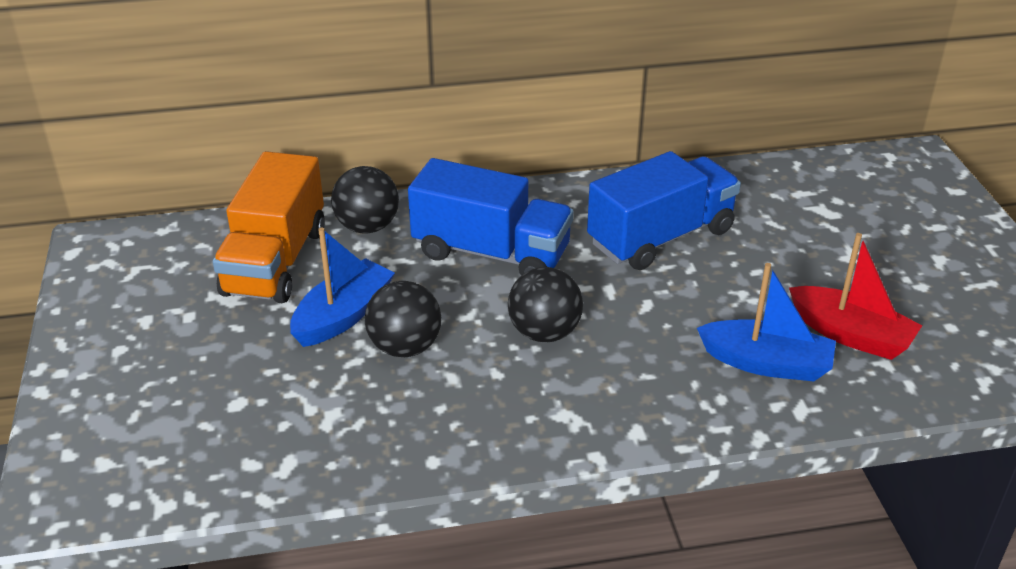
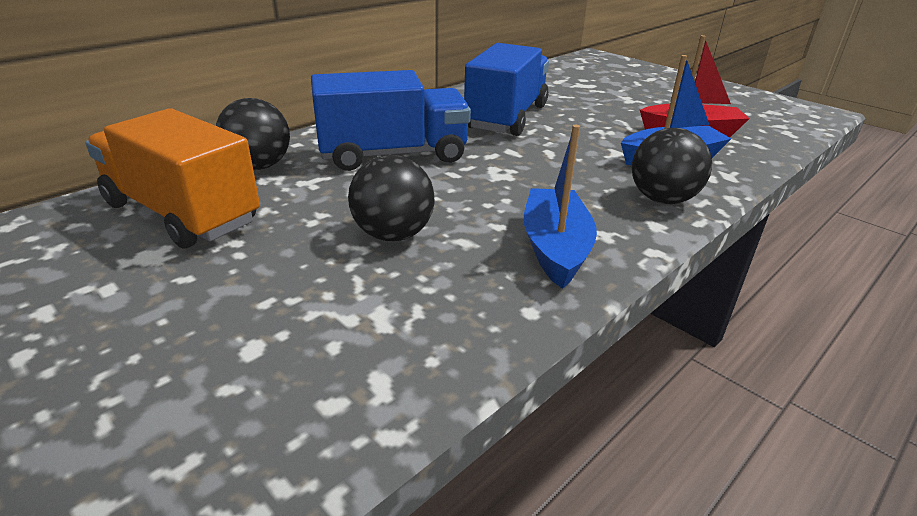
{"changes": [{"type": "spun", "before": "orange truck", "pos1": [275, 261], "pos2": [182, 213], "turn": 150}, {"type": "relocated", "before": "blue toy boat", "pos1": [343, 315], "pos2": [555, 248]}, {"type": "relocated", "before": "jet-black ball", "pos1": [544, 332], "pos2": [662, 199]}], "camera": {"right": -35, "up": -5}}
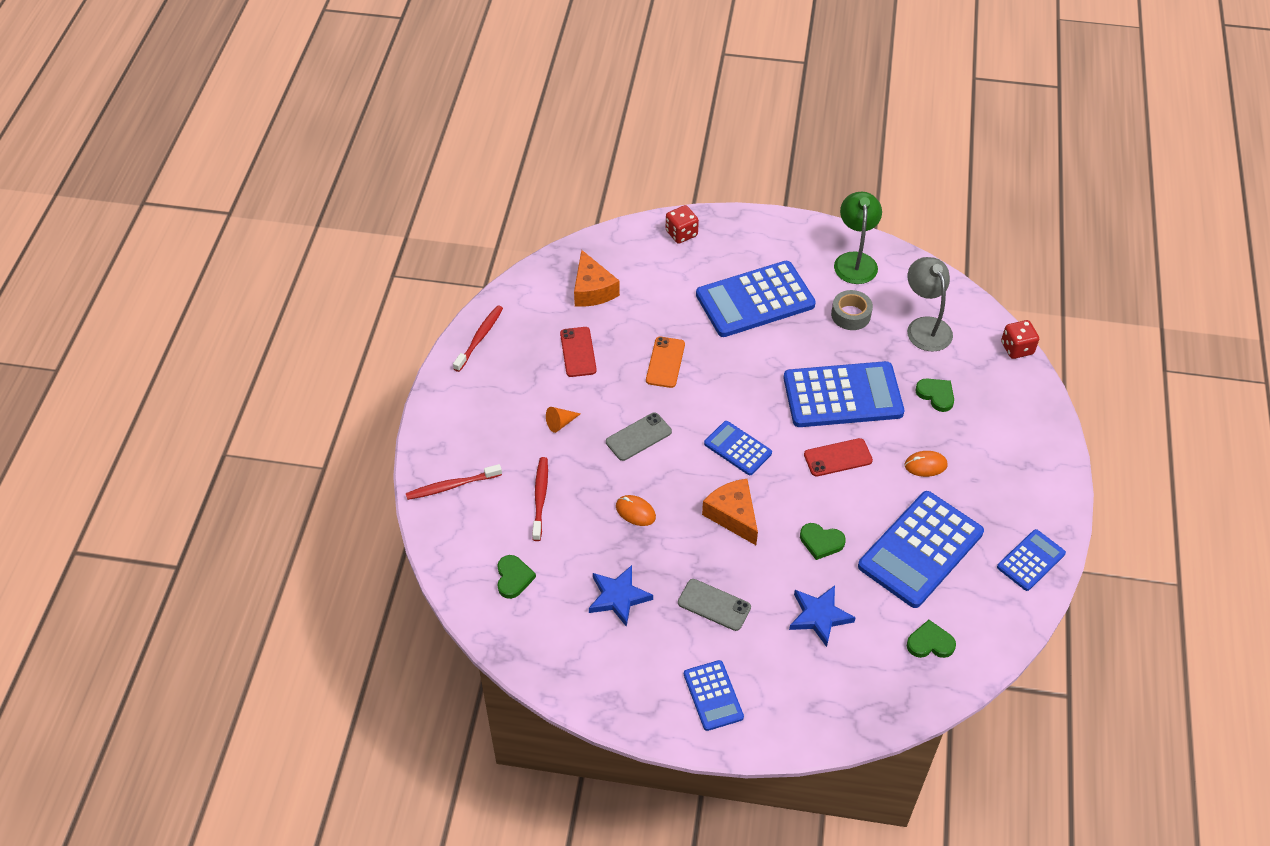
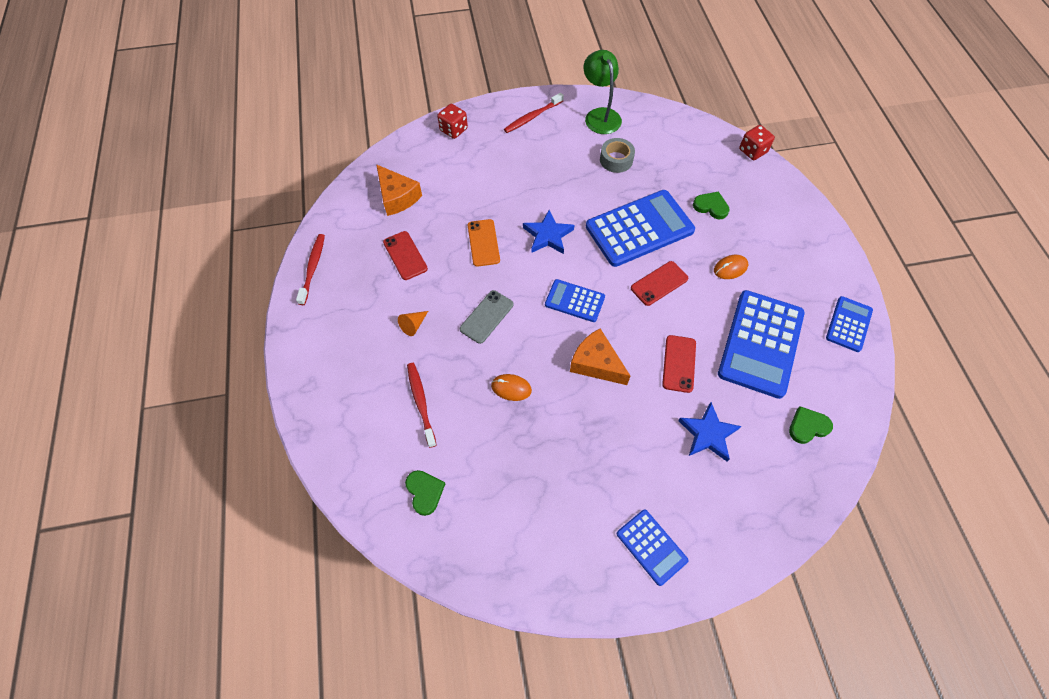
{"changes": [{"type": "relocated", "before": "red dental brush", "pos1": [451, 486], "pos2": [532, 117]}, {"type": "relocated", "before": "blue star shape", "pos1": [618, 597], "pos2": [548, 235]}, {"type": "exchanged", "before": "leaf-green heart", "after": "red mobile phone", "pos1": [821, 542], "pos2": [679, 363]}, {"type": "missing", "before": "grey mobile phone", "pos1": [714, 605]}, {"type": "missing", "before": "blue calculator", "pos1": [755, 300]}, {"type": "missing", "before": "grey lamp", "pos1": [925, 326]}], "camera": {"right": -20, "up": 10}}
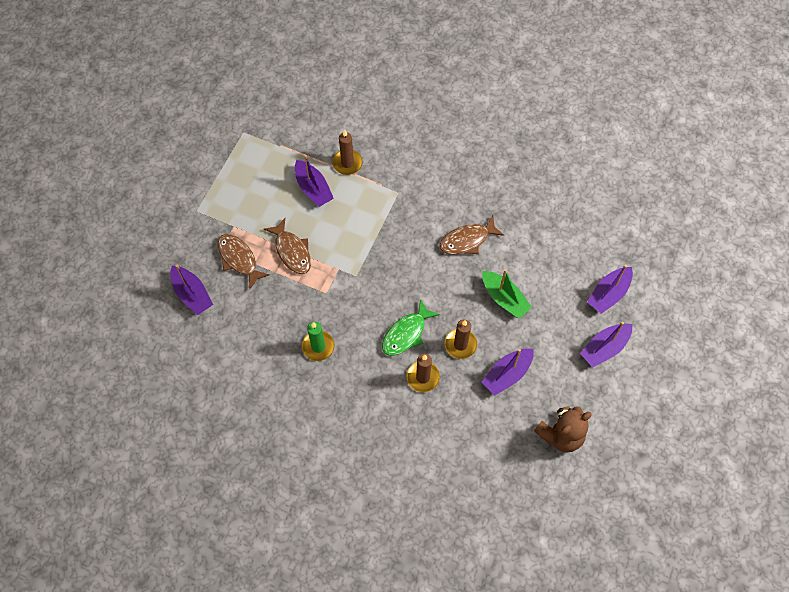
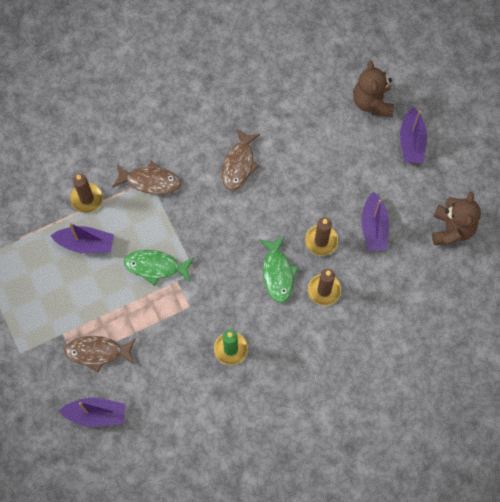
{"changes": [{"type": "relocated", "before": "dark brown toy fish", "pos1": [292, 251], "pos2": [150, 181]}, {"type": "appeared", "after": "leaf-green toy fish", "pos2": [155, 267]}, {"type": "exchanged", "before": "violet toy boat", "after": "dark brown teddy", "pos1": [608, 294], "pos2": [372, 102]}, {"type": "missing", "before": "leaf-green toy boat", "pos1": [504, 298]}], "camera": {"right": -50, "up": 5}}
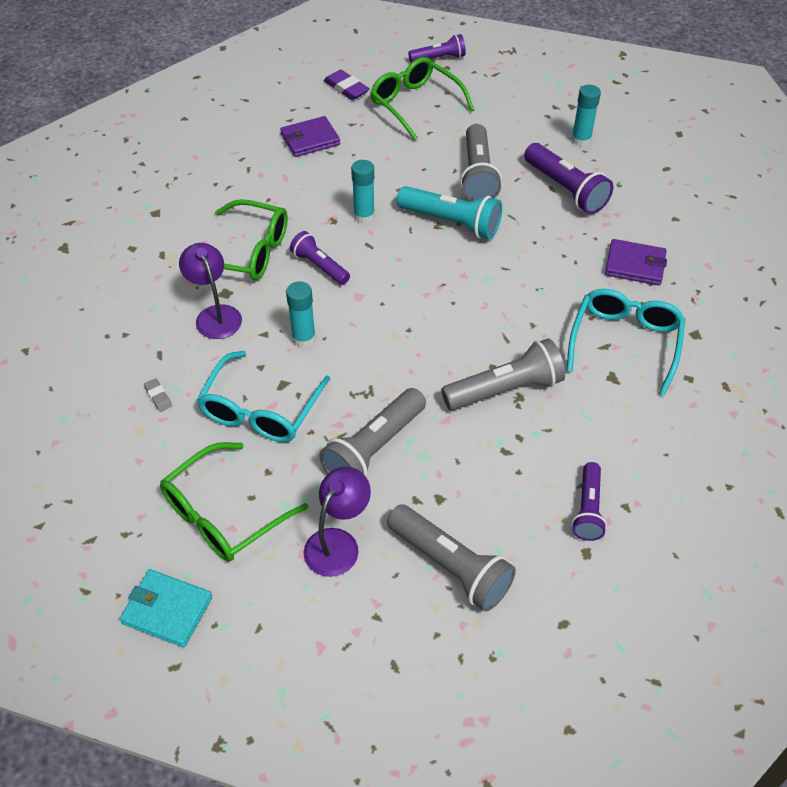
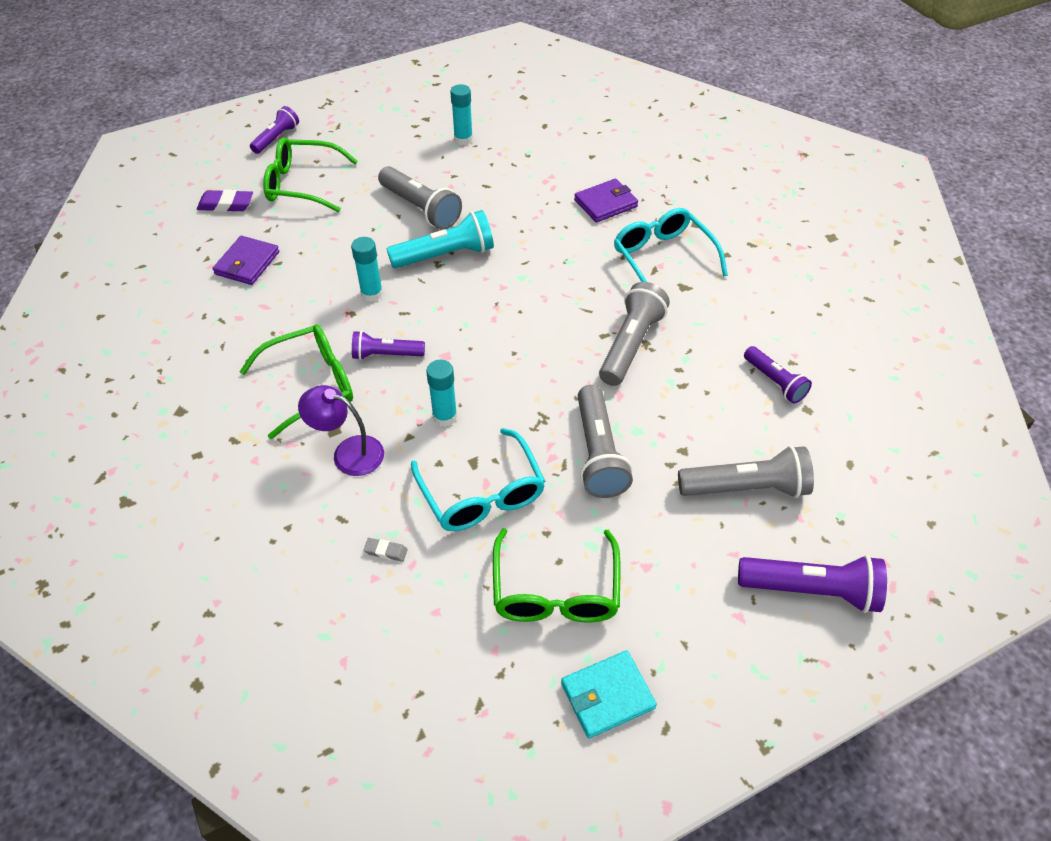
{"changes": [{"type": "relocated", "before": "violet torch", "pos1": [565, 189], "pos2": [811, 590]}, {"type": "missing", "before": "violet lamp", "pos1": [338, 543]}], "camera": {"right": -45, "up": 0}}
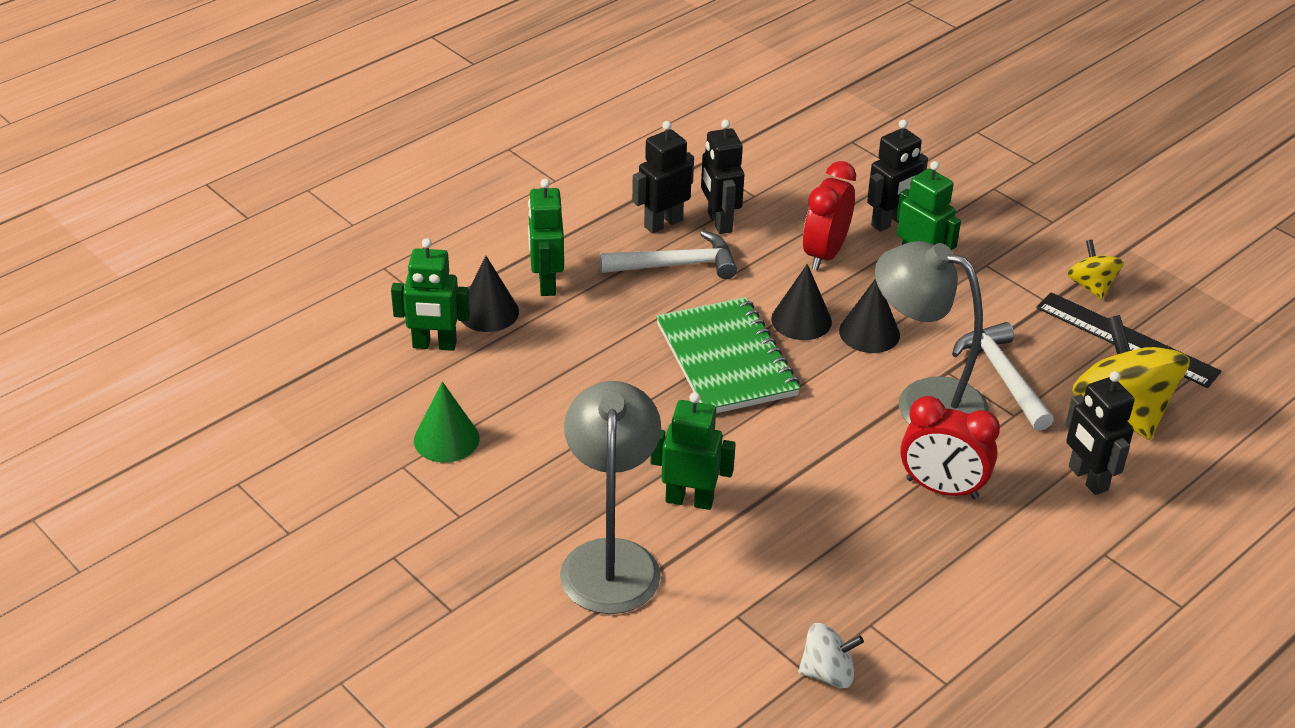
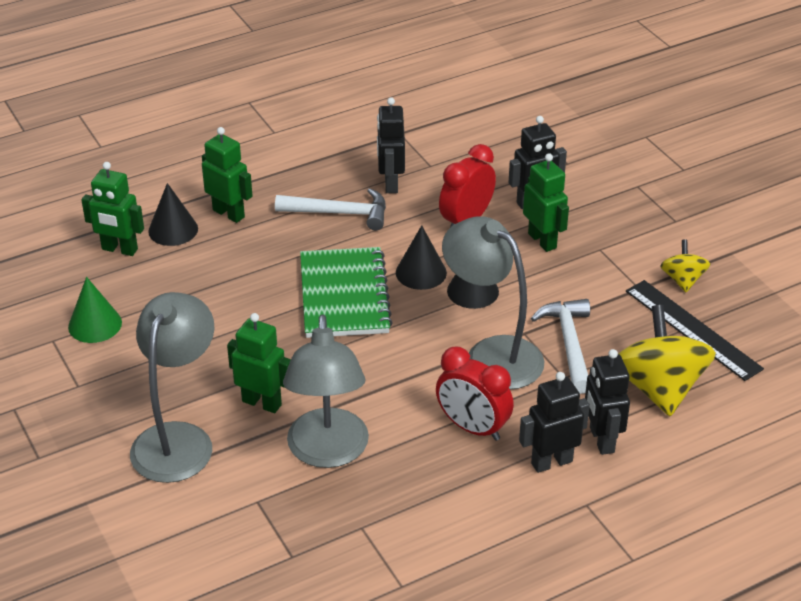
{"changes": [{"type": "spun", "before": "leaf-green robot", "pos1": [546, 283], "pos2": [229, 213], "turn": 120}, {"type": "appeared", "after": "grey lamp", "pos2": [328, 452]}, {"type": "relocated", "before": "jet-black robot", "pos1": [663, 223], "pos2": [551, 462]}, {"type": "missing", "before": "snow-white toy top", "pos1": [828, 673]}], "camera": {"right": 15, "up": 0}}
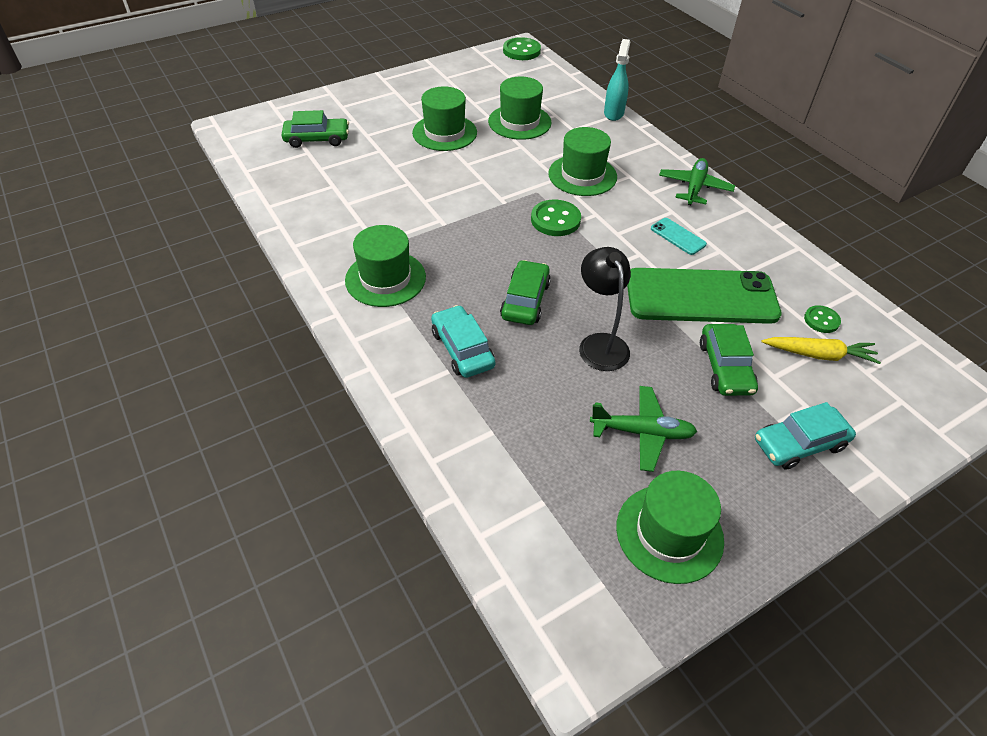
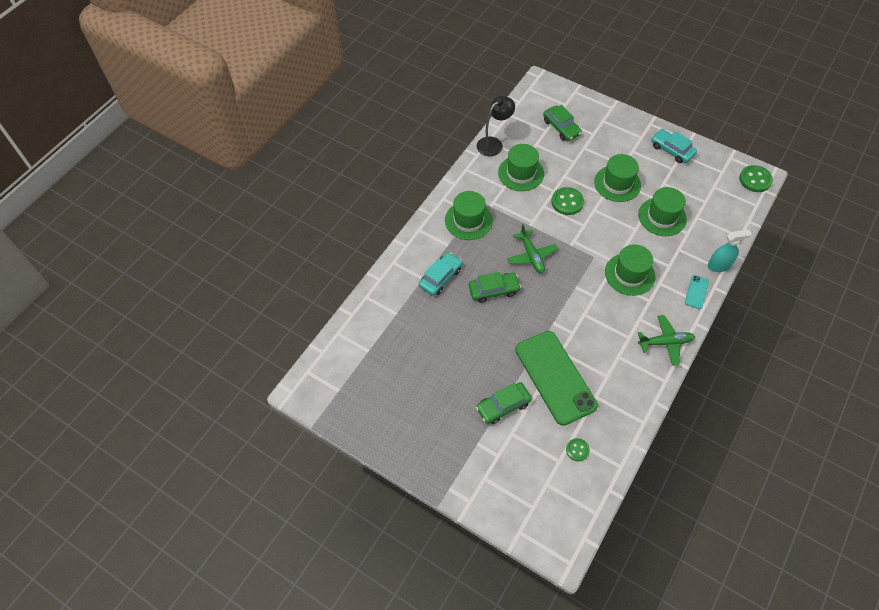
{"changes": [{"type": "relocated", "before": "jet-black lamp", "pos1": [600, 343], "pos2": [493, 143]}, {"type": "relocated", "before": "leaf-green top hat", "pos1": [669, 533], "pos2": [521, 173]}, {"type": "relocated", "before": "leaf-green plane", "pos1": [642, 432], "pos2": [531, 256]}, {"type": "relocated", "before": "leaf-green button", "pos1": [555, 220], "pos2": [567, 202]}, {"type": "relocated", "before": "teal toy car", "pos1": [799, 444], "pos2": [672, 150]}, {"type": "relocated", "before": "teal mobile phone", "pos1": [678, 236], "pos2": [696, 292]}, {"type": "missing", "before": "yellow root vegetable", "pos1": [819, 355]}], "camera": {"right": 65, "up": 10}}
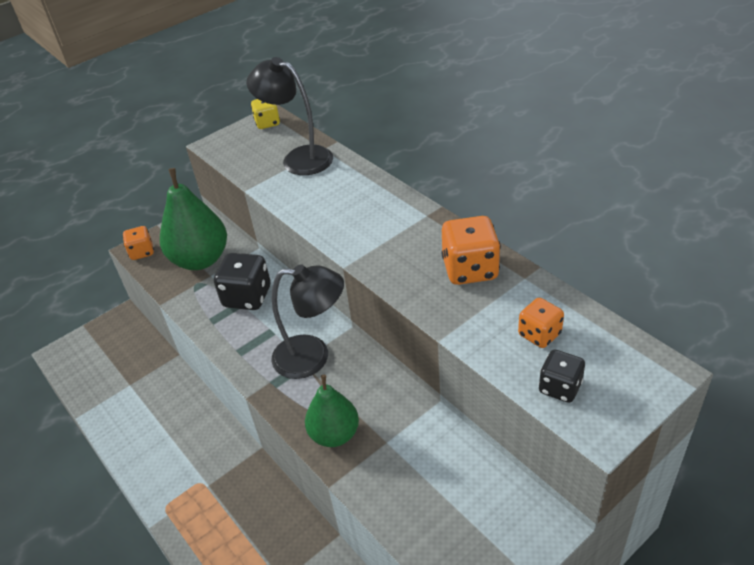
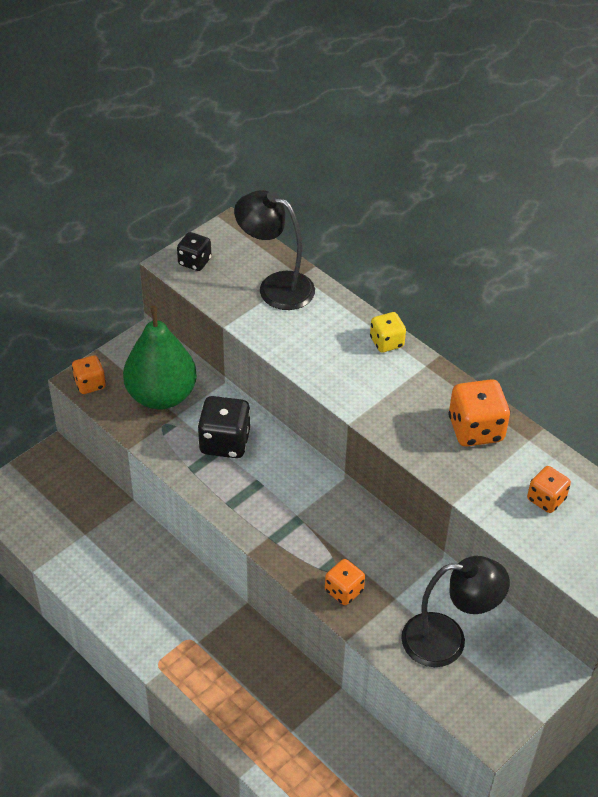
{"changes": [{"type": "relocated", "before": "jet-black die", "pos1": [560, 387], "pos2": [194, 262]}, {"type": "exchanged", "before": "leaf-green pear", "after": "orange die", "pos1": [334, 434], "pos2": [344, 591]}, {"type": "relocated", "before": "yellow die", "pos1": [267, 123], "pos2": [386, 342]}, {"type": "relocated", "before": "jet-black lamp", "pos1": [313, 357], "pos2": [447, 640]}], "camera": {"right": -10, "up": 5}}
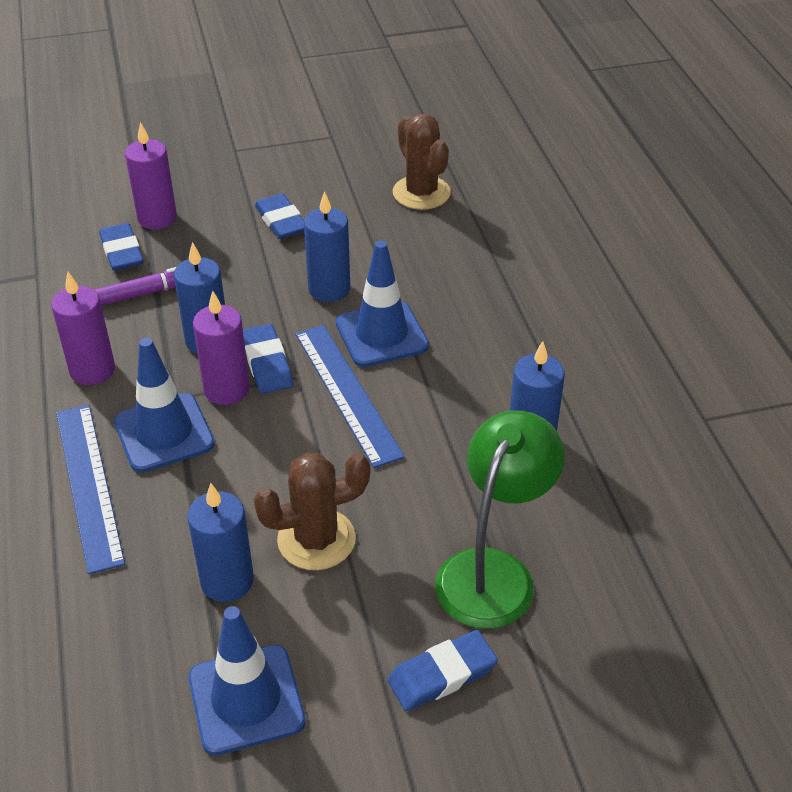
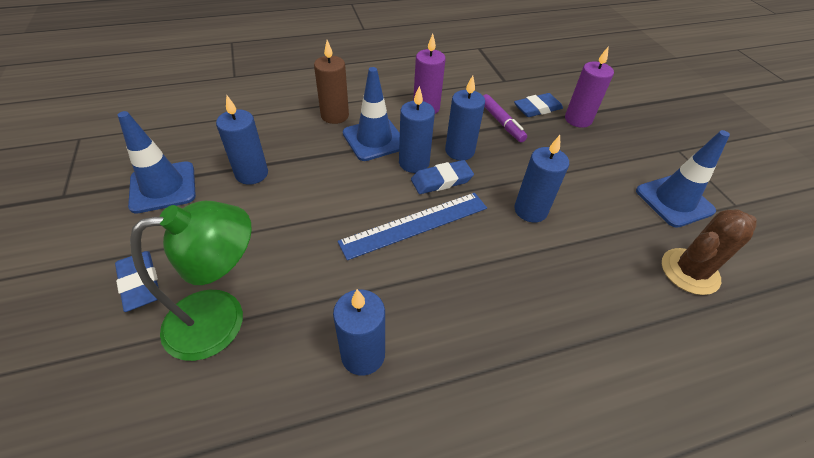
{"changes": [{"type": "spun", "before": "leaf-green lamp", "pos1": [493, 571], "pos2": [222, 318], "turn": -45}, {"type": "exchanged", "before": "blue measuring stick", "after": "dark brown wax candle", "pos1": [88, 484], "pos2": [335, 116]}, {"type": "colour", "before": "violet wax candle", "after": "blue wax candle", "pos1": [226, 389], "pos2": [414, 163]}, {"type": "relocated", "before": "blue safety cone", "pos1": [381, 334], "pos2": [674, 201]}, {"type": "missing", "before": "dark brown prickly plant", "pos1": [316, 539]}, {"type": "missing", "before": "blue eraser", "pos1": [281, 221]}], "camera": {"right": 85, "up": 5}}
